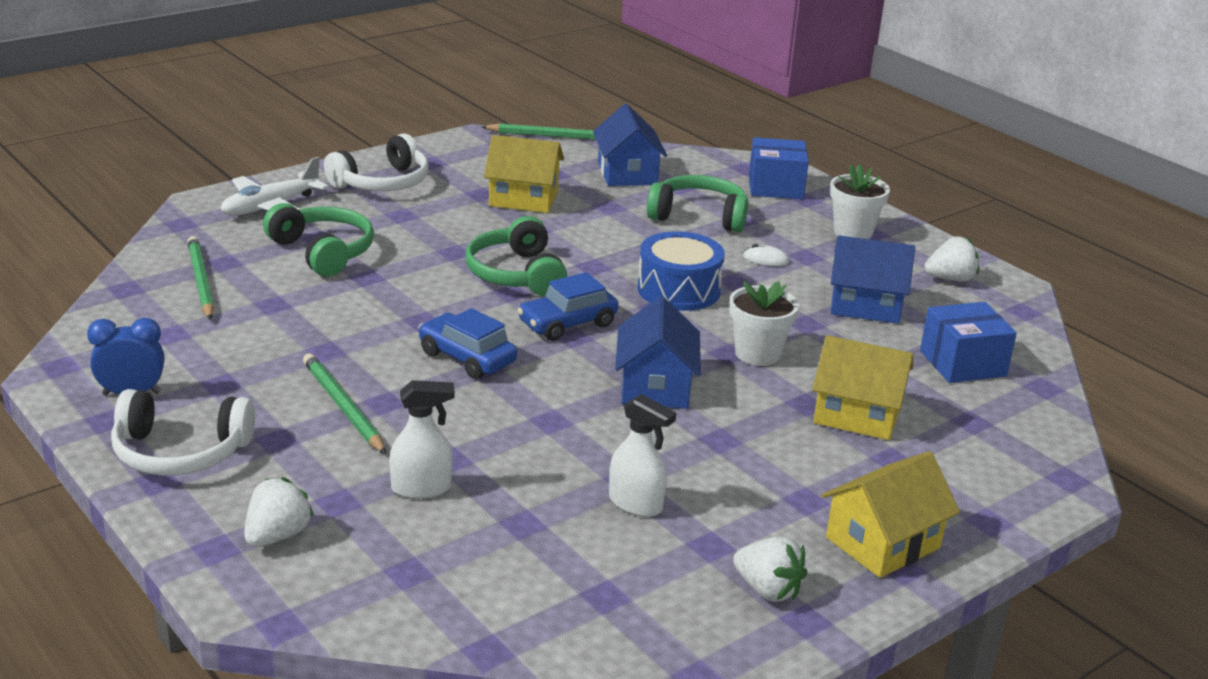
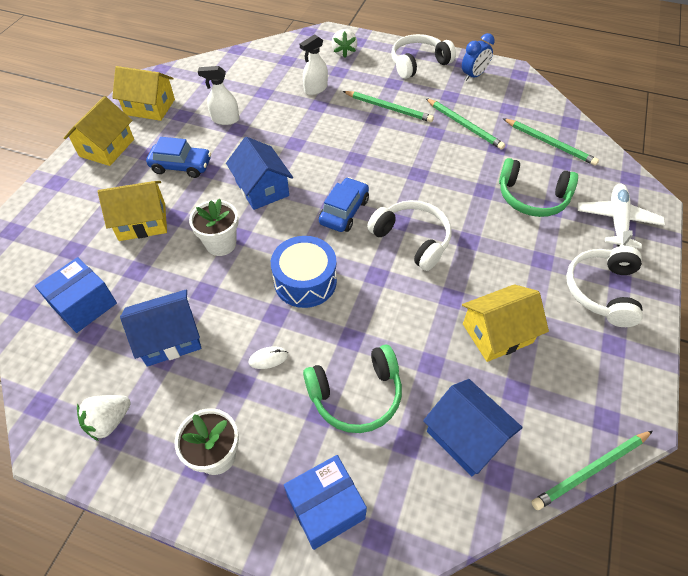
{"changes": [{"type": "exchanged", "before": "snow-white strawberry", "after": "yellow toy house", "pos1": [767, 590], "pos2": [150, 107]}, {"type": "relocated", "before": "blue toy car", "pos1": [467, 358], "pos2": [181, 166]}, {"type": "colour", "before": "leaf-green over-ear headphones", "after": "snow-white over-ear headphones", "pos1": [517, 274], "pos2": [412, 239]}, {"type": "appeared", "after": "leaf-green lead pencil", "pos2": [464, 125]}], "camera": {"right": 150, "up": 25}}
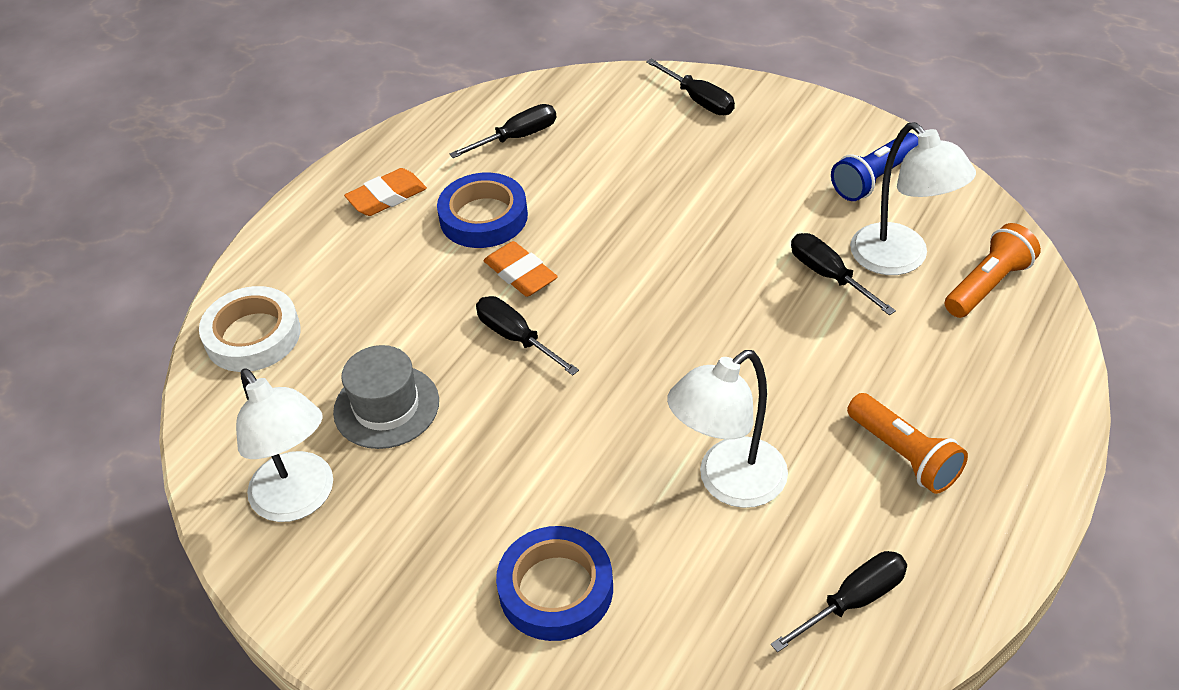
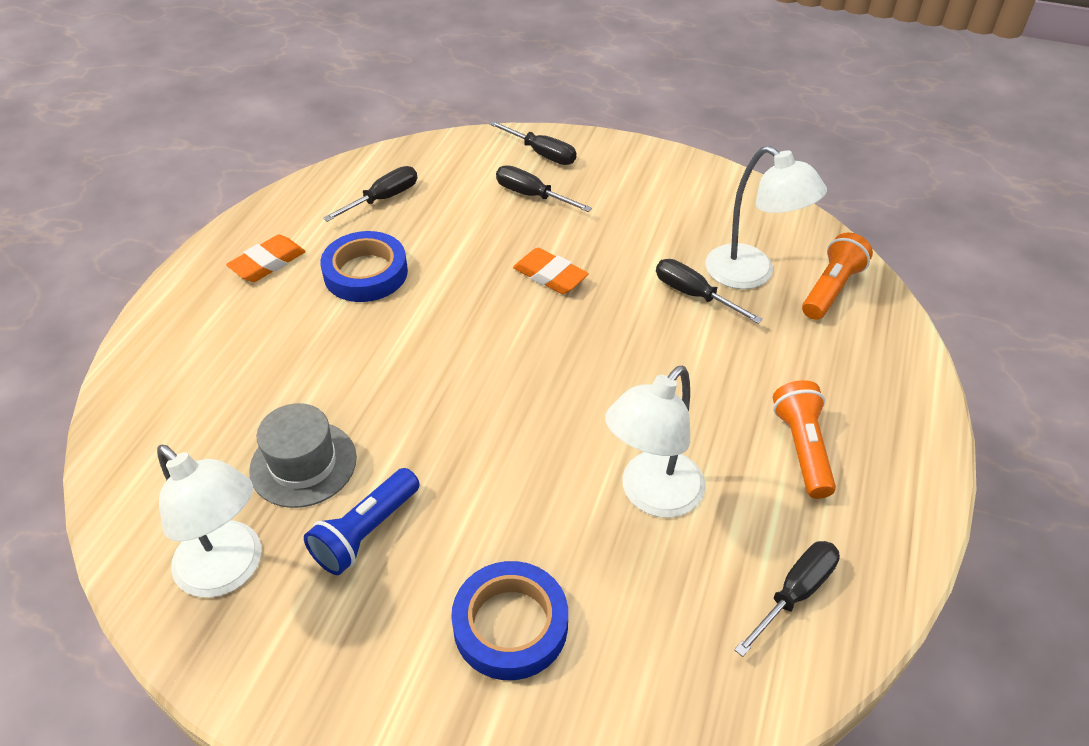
{"changes": [{"type": "relocated", "before": "blue torch", "pos1": [874, 179], "pos2": [365, 532]}, {"type": "relocated", "before": "jet-black hand screwdriver", "pos1": [516, 338], "pos2": [532, 195]}, {"type": "relocated", "before": "orange eraser", "pos1": [520, 274], "pos2": [550, 276]}, {"type": "spun", "before": "orange torch", "pos1": [904, 455], "pos2": [802, 448], "turn": -135}, {"type": "missing", "before": "snow-white tape", "pos1": [253, 335]}], "camera": {"right": -15, "up": 0}}
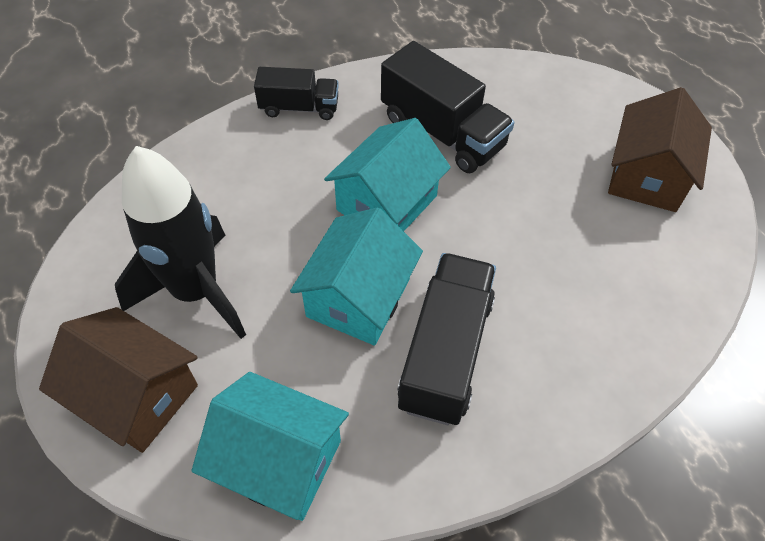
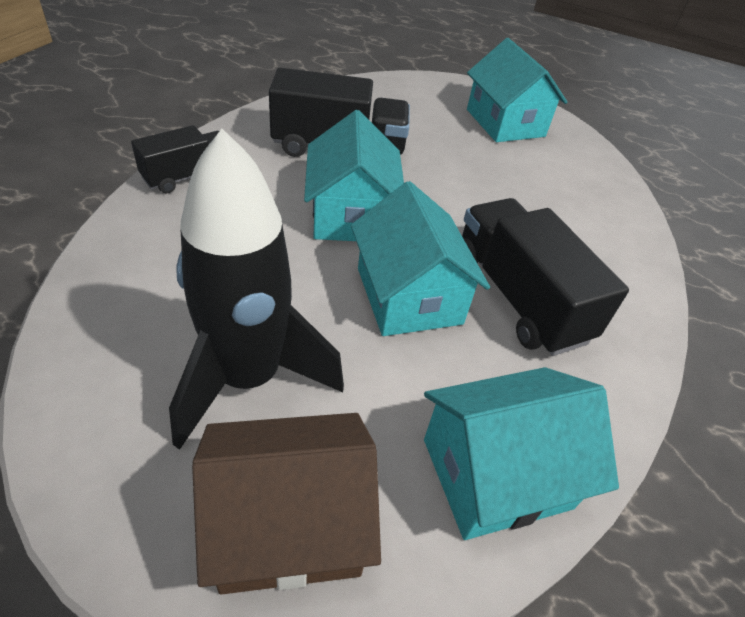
{"changes": [{"type": "colour", "before": "dark brown toy house", "after": "teal toy house", "pos1": [647, 176], "pos2": [505, 123]}], "camera": {"right": -45, "up": -10}}
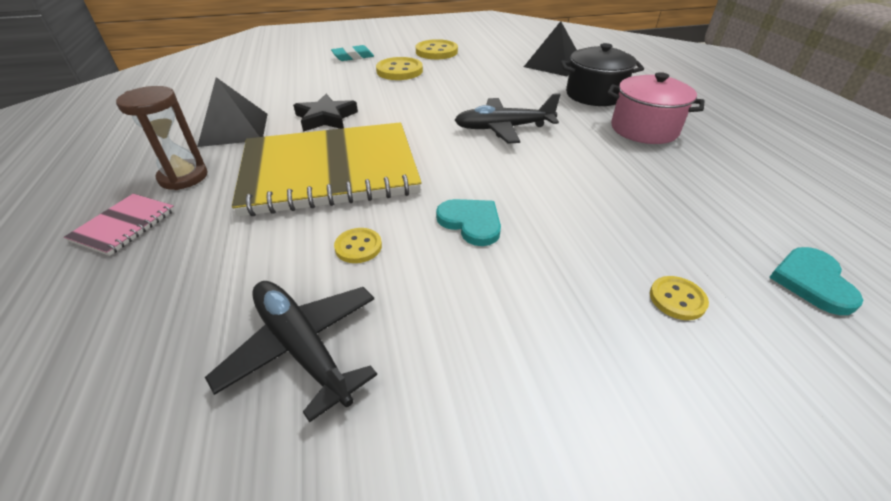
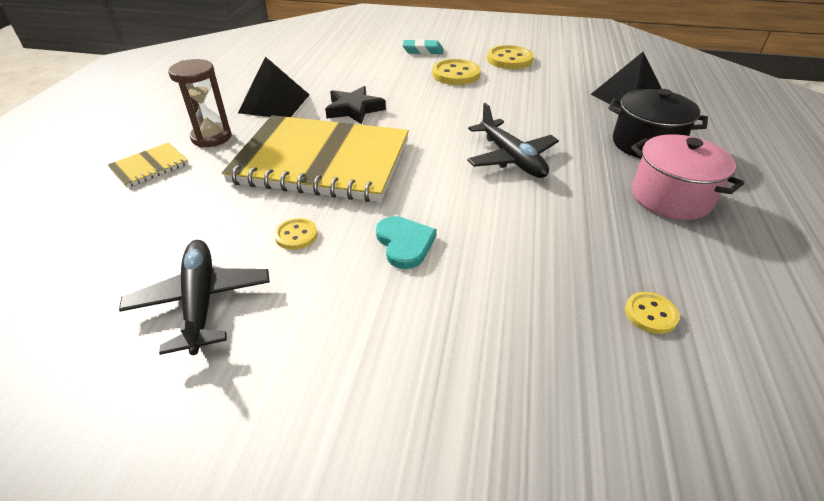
{"changes": [{"type": "colour", "before": "rose-pink notepad", "after": "yellow notepad", "pos1": [124, 225], "pos2": [149, 166]}, {"type": "spun", "before": "jet-black plane", "pos1": [503, 128], "pos2": [511, 158], "turn": -135}, {"type": "relocated", "before": "yellow button", "pos1": [677, 299], "pos2": [650, 314]}, {"type": "missing", "before": "teal heart", "pos1": [812, 282]}], "camera": {"right": 25, "up": 0}}
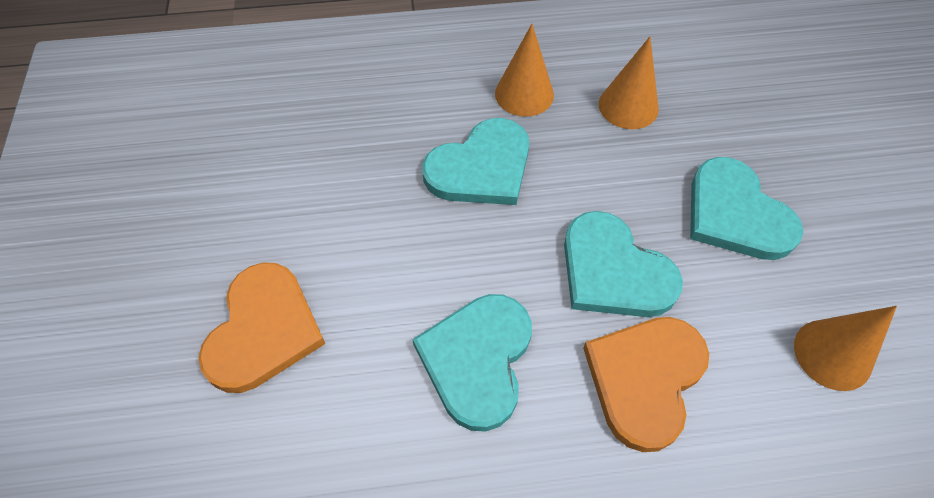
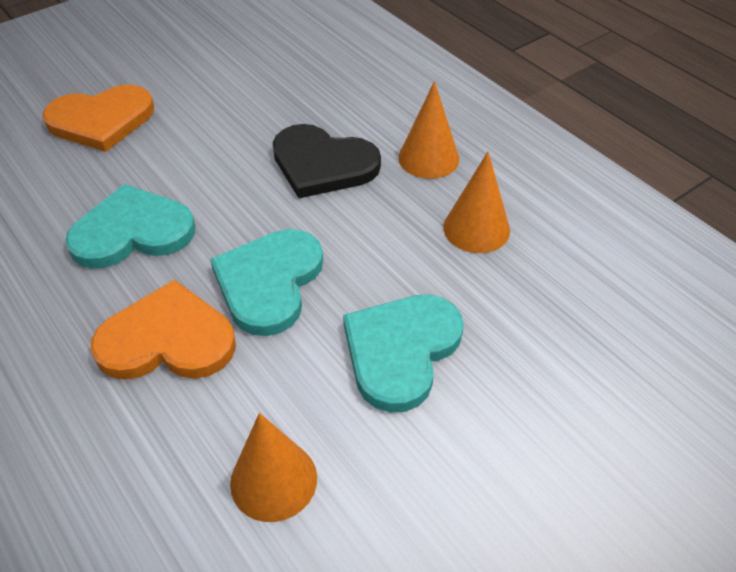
{"changes": [{"type": "colour", "before": "teal heart", "after": "jet-black heart", "pos1": [481, 167], "pos2": [323, 164]}], "camera": {"right": 60, "up": -10}}
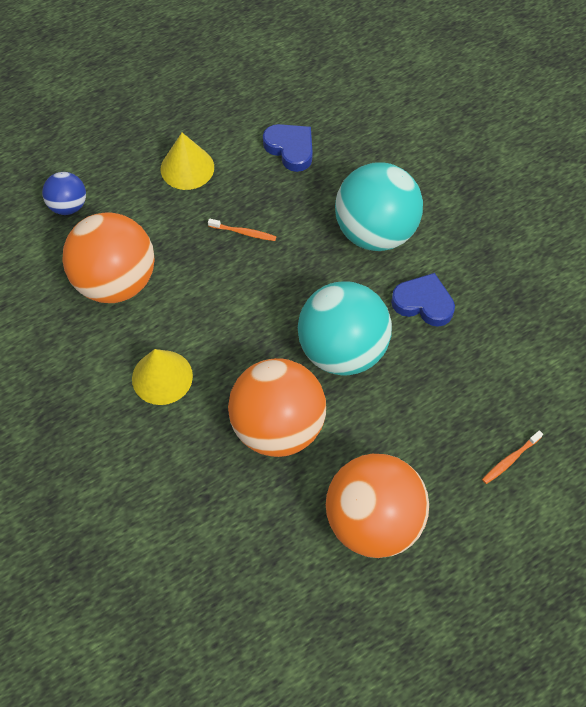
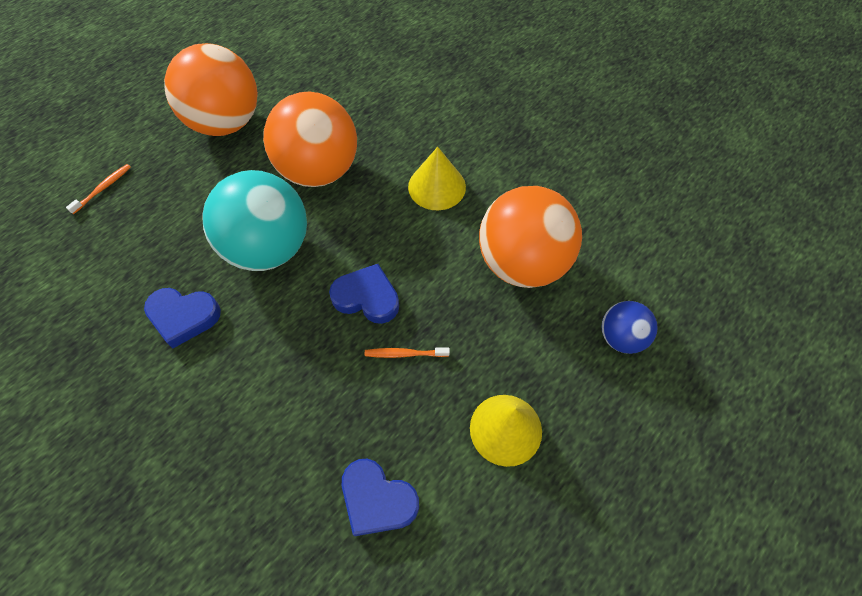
{"changes": [{"type": "appeared", "after": "blue heart", "pos2": [367, 297]}, {"type": "missing", "before": "teal ball", "pos1": [375, 232]}], "camera": {"right": 165, "up": 0}}
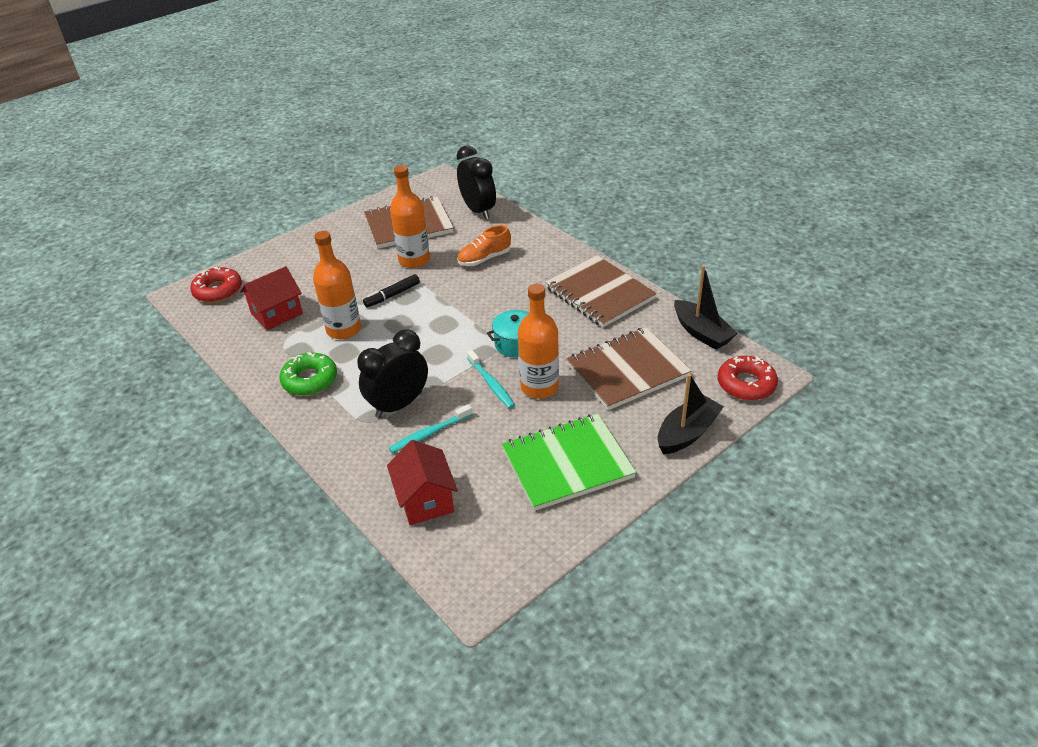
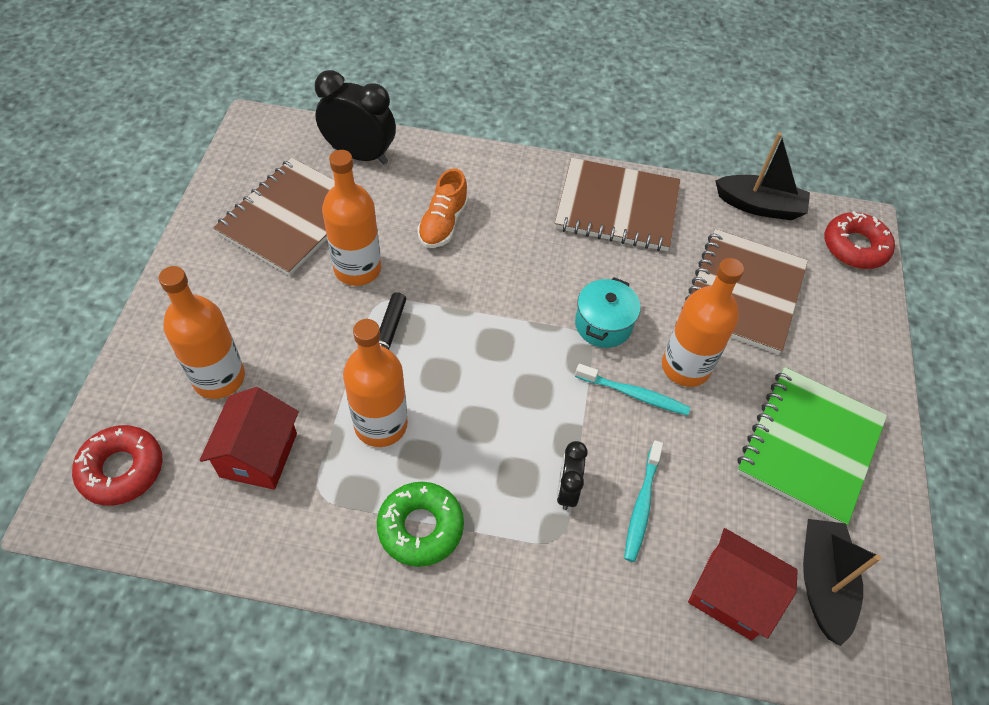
{"changes": [{"type": "appeared", "after": "orange drink bottle", "pos2": [219, 378]}, {"type": "size", "before": "jet-black bedside clock", "pos1": [399, 405], "pos2": [567, 490], "scale": 0.56}, {"type": "relocated", "before": "jet-black toy boat", "pos1": [687, 433], "pos2": [822, 583]}], "camera": {"right": -45, "up": 15}}
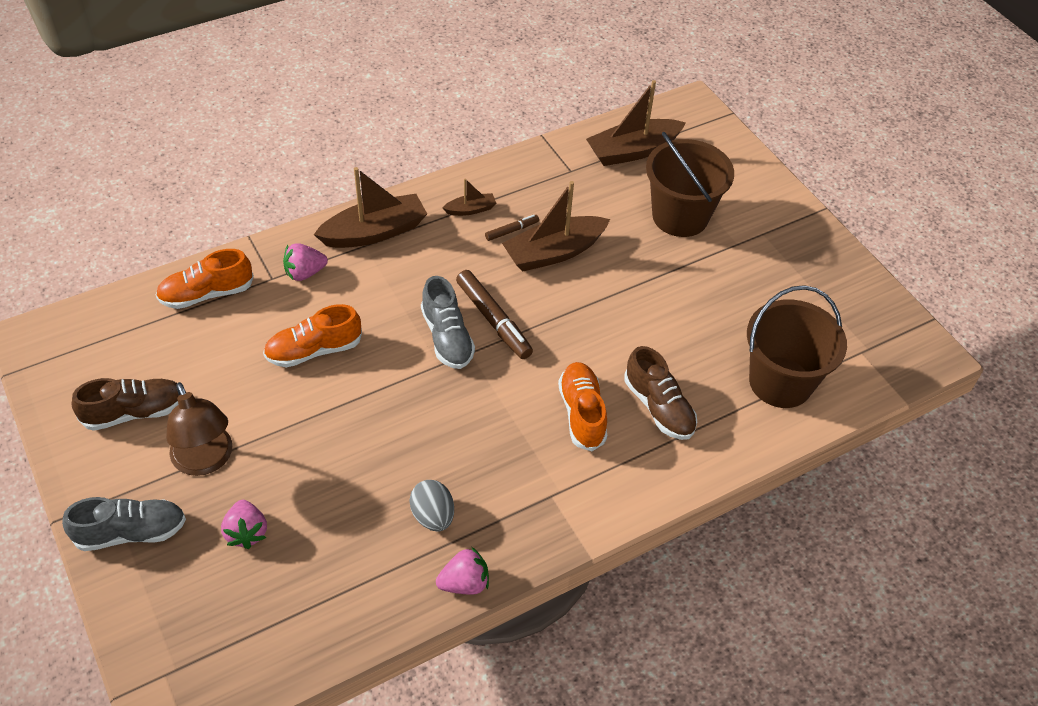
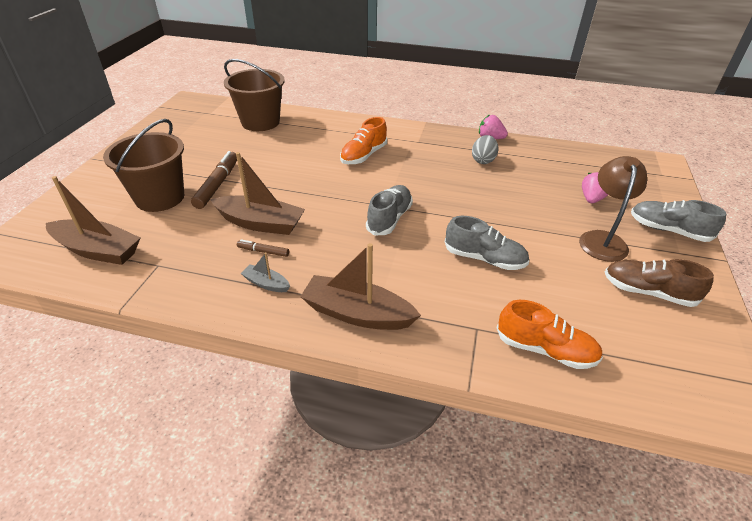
{"changes": [{"type": "relocated", "before": "dark brown marker pen", "pos1": [493, 319], "pos2": [217, 185]}, {"type": "colour", "before": "dark brown toy boat", "after": "grey toy boat", "pos1": [470, 209], "pos2": [266, 284]}, {"type": "colour", "before": "orange shoe", "after": "grey shoe", "pos1": [314, 350], "pos2": [484, 259]}, {"type": "missing", "before": "rose-pink strawberry", "pos1": [305, 273]}, {"type": "missing", "before": "dark brown shoe", "pos1": [659, 407]}], "camera": {"right": -135, "up": -10}}
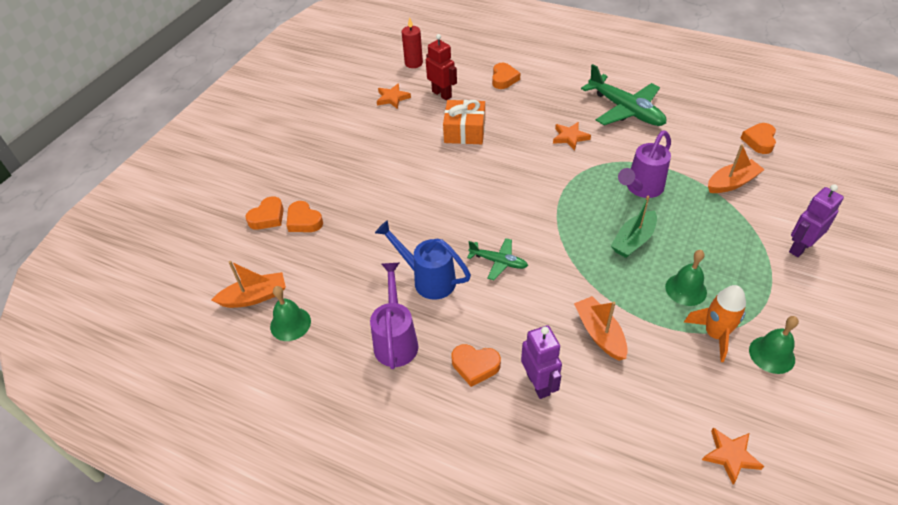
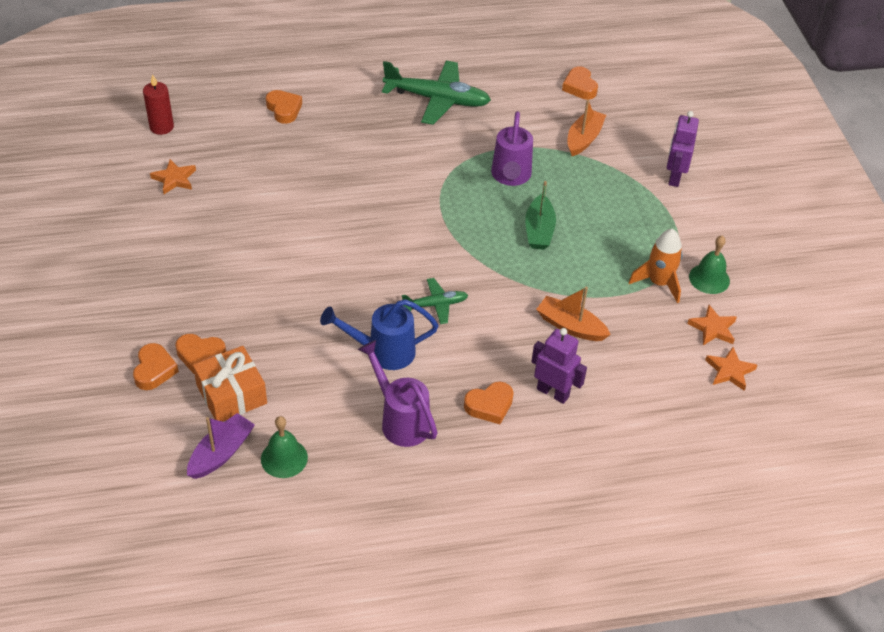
{"changes": [{"type": "colour", "before": "orange toy boat", "after": "violet toy boat", "pos1": [254, 297], "pos2": [221, 453]}, {"type": "relocated", "before": "orange present", "pos1": [465, 131], "pos2": [232, 394]}, {"type": "relocated", "before": "orange star shape", "pos1": [570, 137], "pos2": [713, 328]}, {"type": "missing", "before": "red robot", "pos1": [442, 94]}, {"type": "missing", "before": "leaf-green school bell", "pos1": [686, 289]}], "camera": {"right": -40, "up": 0}}
